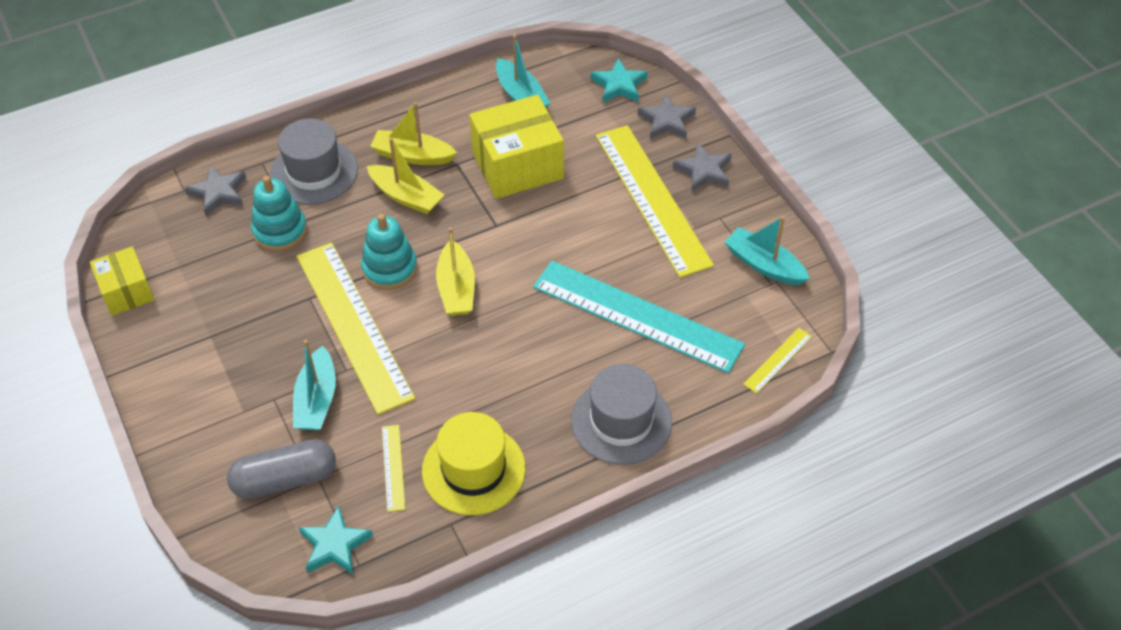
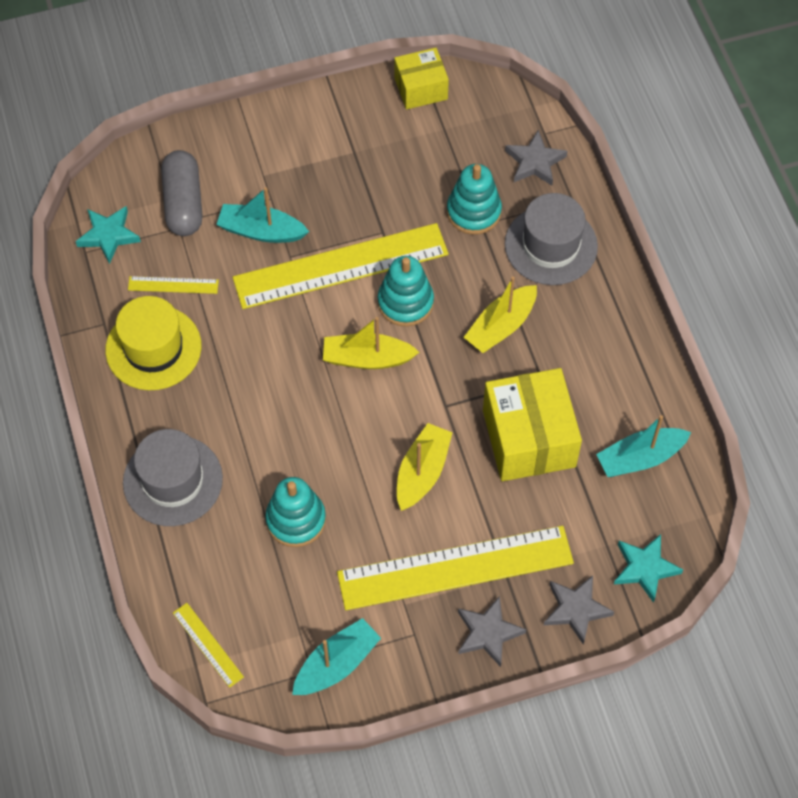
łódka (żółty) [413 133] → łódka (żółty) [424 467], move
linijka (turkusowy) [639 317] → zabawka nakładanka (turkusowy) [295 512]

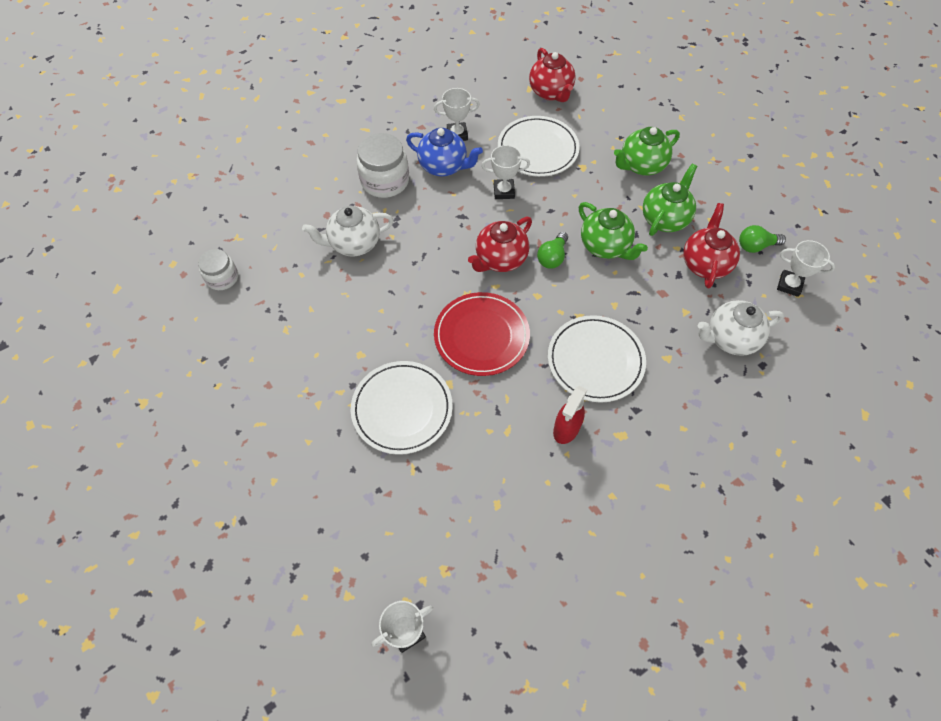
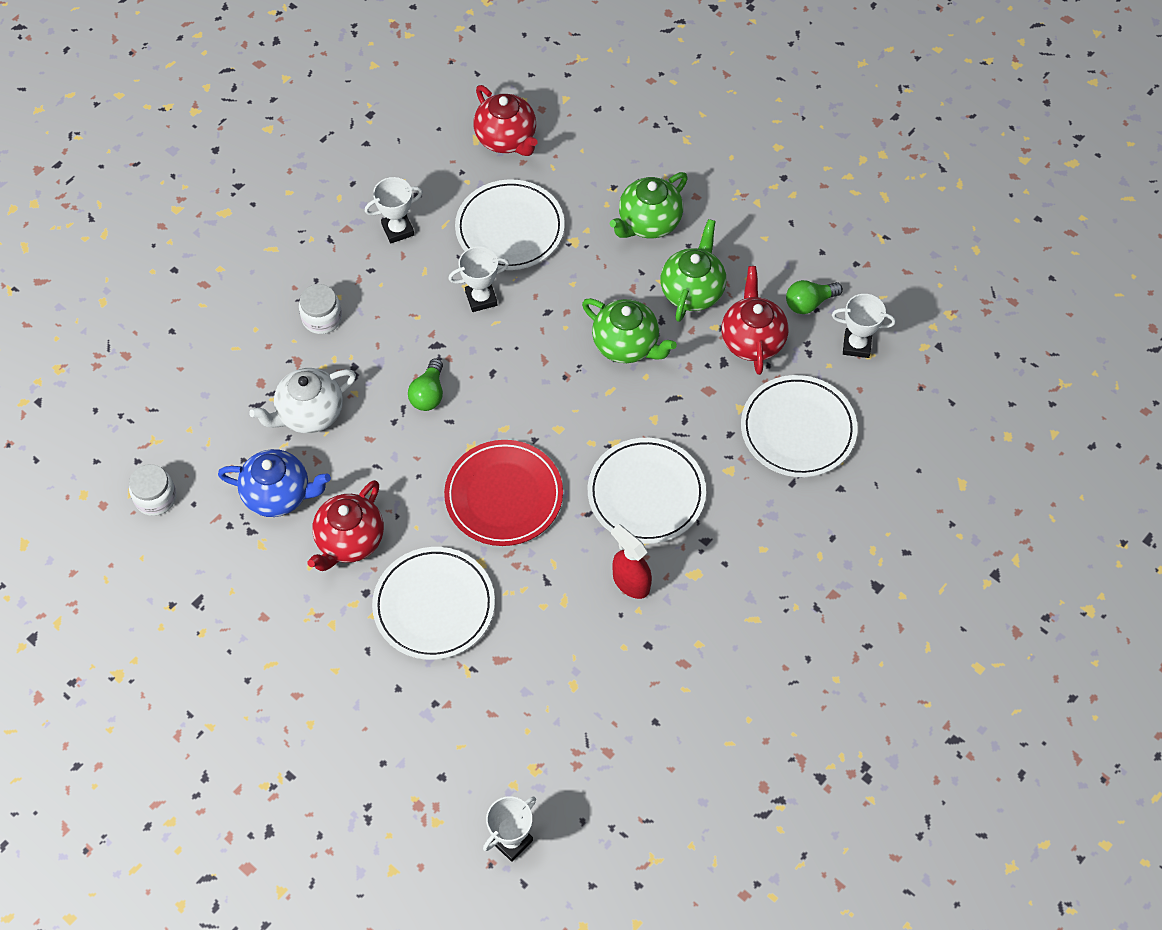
imbryk (niebieski) [444 152] → imbryk (niebieski) [274 483], move
słoik (biały) [382 165] → słoik (biały) [320 309], x0.62
imbryk (czerwony) [500 244] → imbryk (czerwony) [346 525], move
żarówka (zielony) [552 250] → żarówka (zielony) [425 384], move
imbryk (biały) [741 328] → talerz (biały) [799 426]
spryskiwacz (czerwony) [570 415] → spryskiwacz (czerwony) [631 561], 120 degrees clockwise

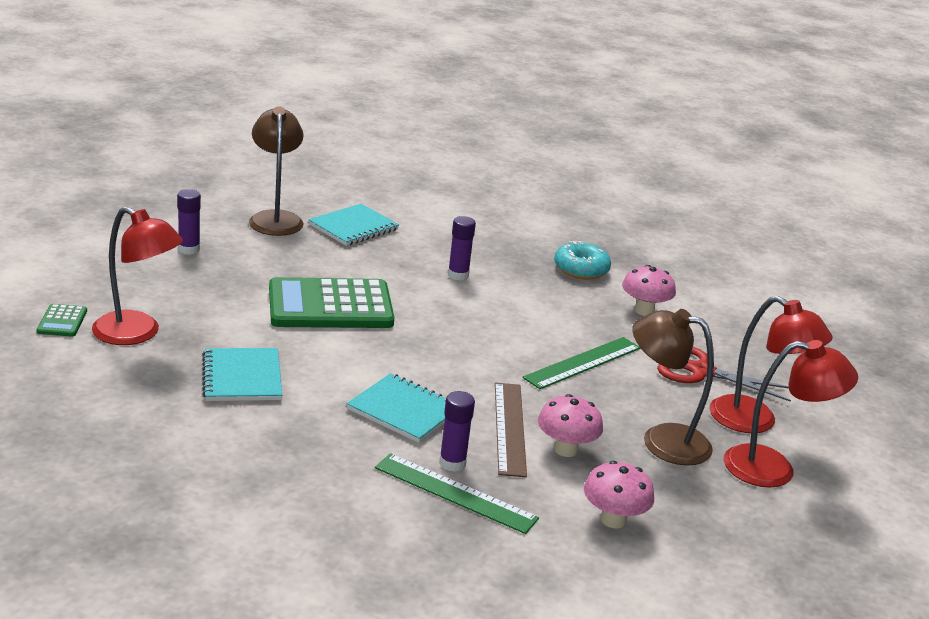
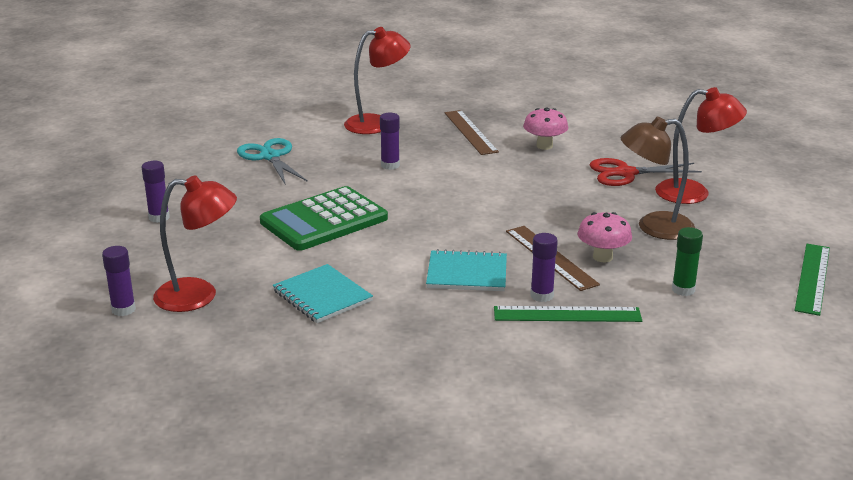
lampka (brązowy) [276 171] → -
zeszyt (turkusowy) [353 225] → nożyczki (turkusowy) [272 161]
donut (turkusowy) [582 260] → linijka (brązowy) [472 132]
kalkulator (zielony) [62 320] → klej w sztyfcie (fioletowy) [119 281]
linijka (zielony) [581 363] → linijka (zielony) [812 280], move
lampka (czerwony) [791 414] → lampka (czerwony) [377 80], move
grzyb (różowy) [619 494] → klej w sztyfcie (zielony) [687 261]

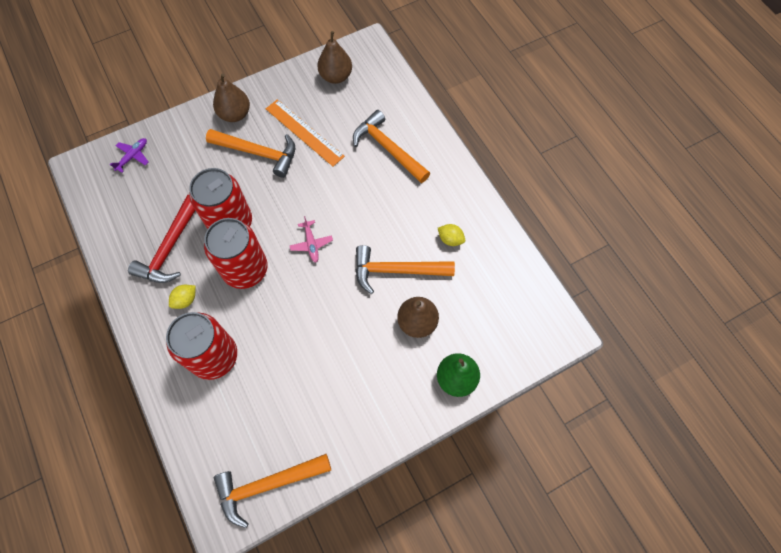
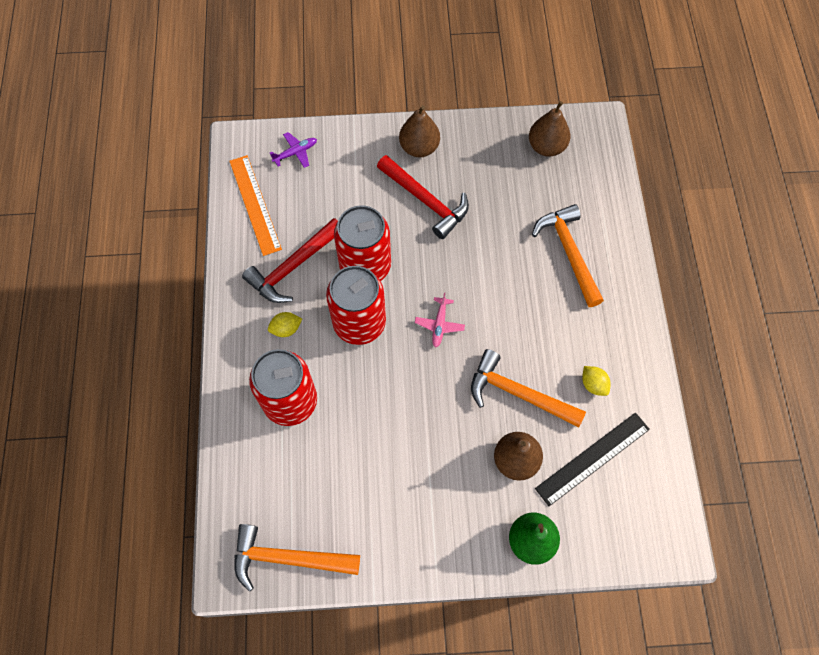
linijka (pomarańczowy) [305 132] → linijka (pomarańczowy) [255 205], move
młotek (pomarańczowy) [250 153] → młotek (czerwony) [423 197]
- → linijka (czarny) [592 459]

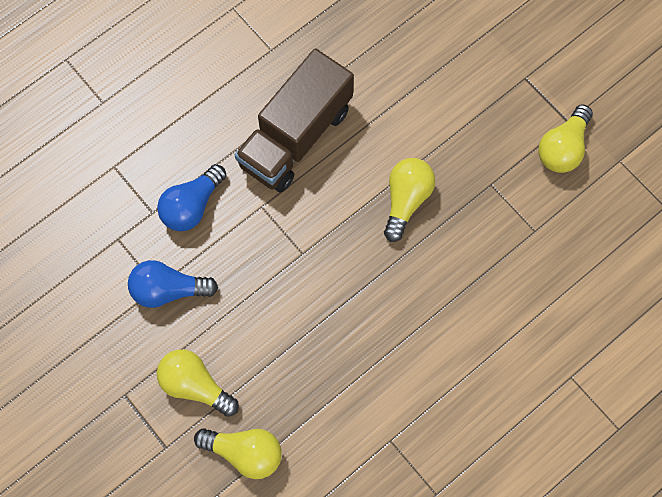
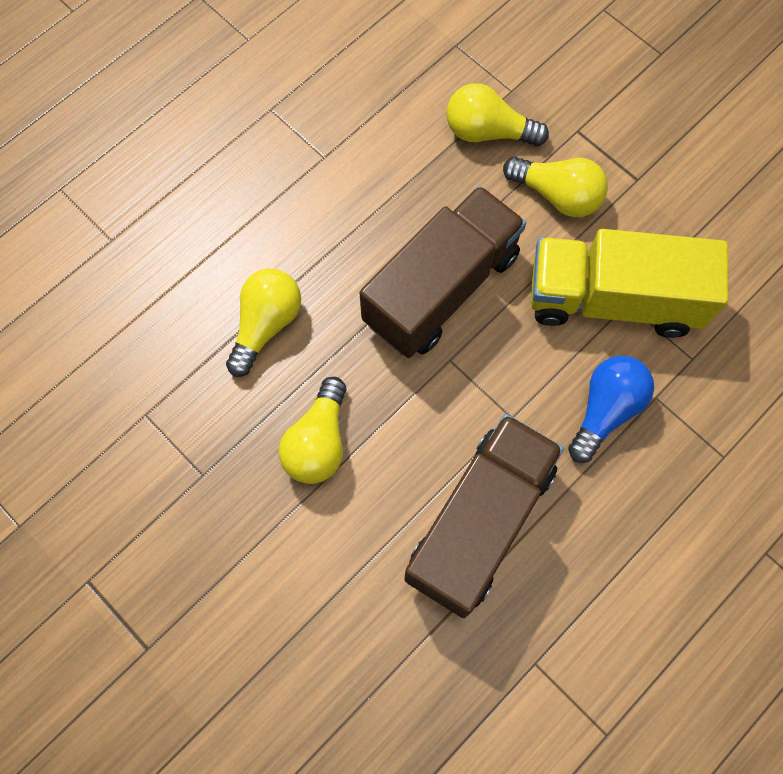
żarówka (żółty) [565 138] → żarówka (żółty) [263 323], move
żarówka (niebieski) [173 284] → ciężarówka (żółty) [629 283]
- → ciężarówka (brązowy) [442 272]

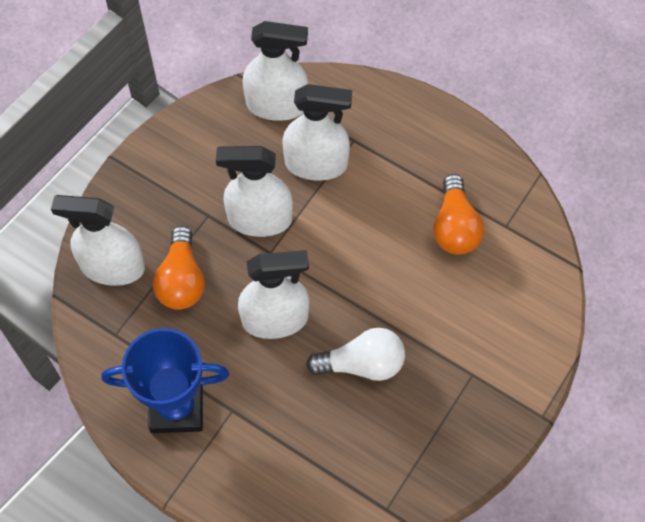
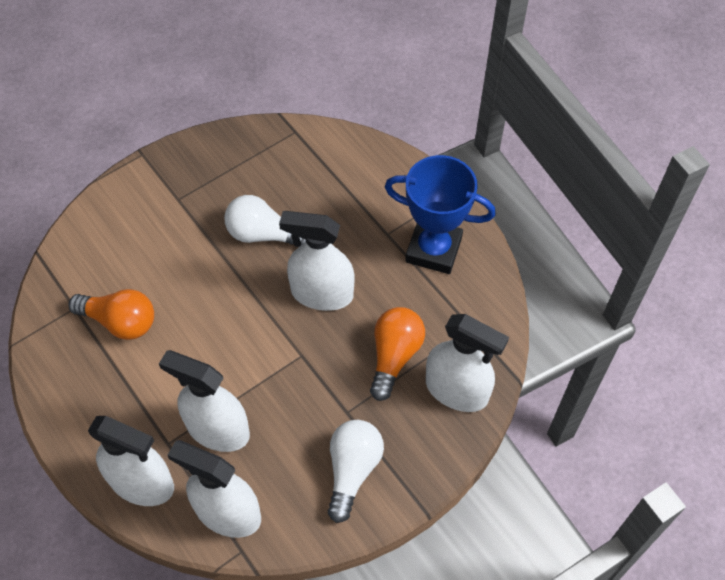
spryskiwacz (biały) [254 191] → spryskiwacz (biały) [131 461], move
żarówka (pomarańczowy) [458 214] → żarówka (pomarańczowy) [111 314], 90 degrees clockwise
- → żarówka (biały) [356 471]

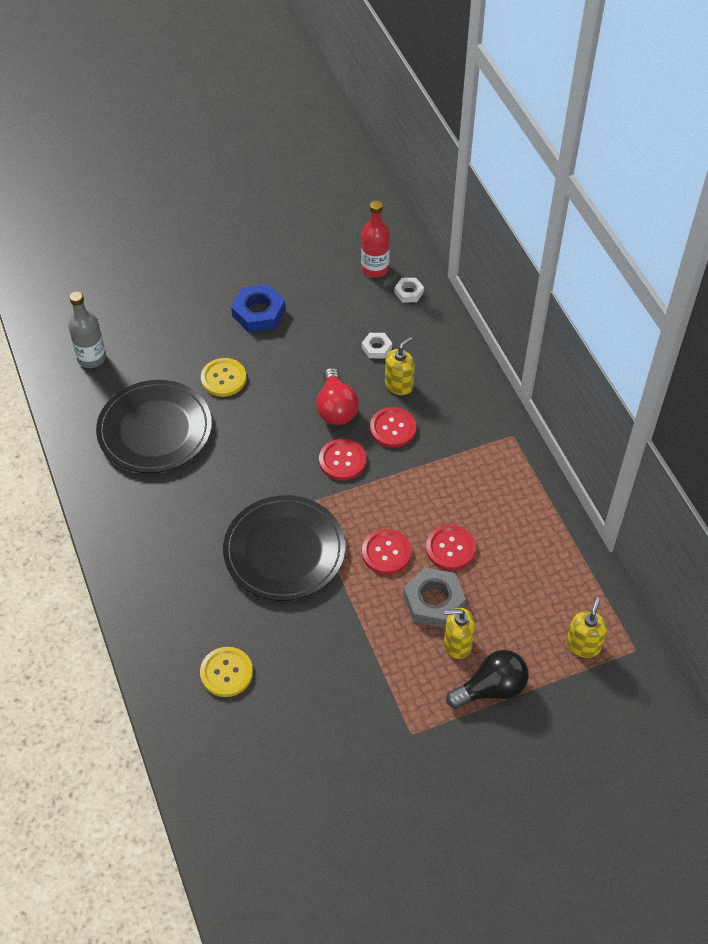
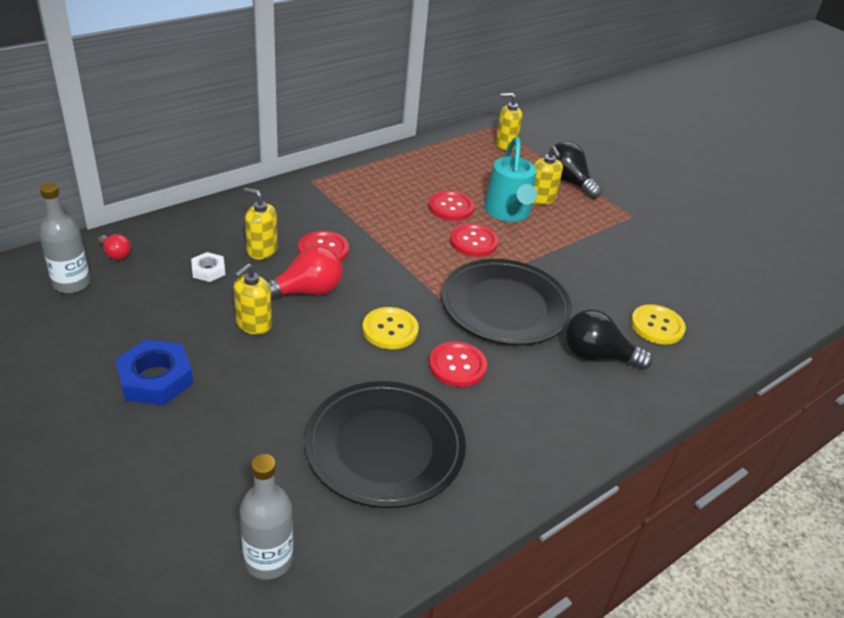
butelka (czerwony) [375 239] → butelka (szary) [64 238]
nakrętka (biały) [409 290] → żarówka (czerwony) [114 247]
guzik (żółty) [223 377] → guzik (żółty) [390 328], move
guzik (czerwony) [342 459] → guzik (czerwony) [458 364], move
nakrętka (szary) [434 597] → konewka (turkusowy) [510 179]
- → dozownik mydła (żółty) [252 299]
- → żarówka (czarny) [609 339]

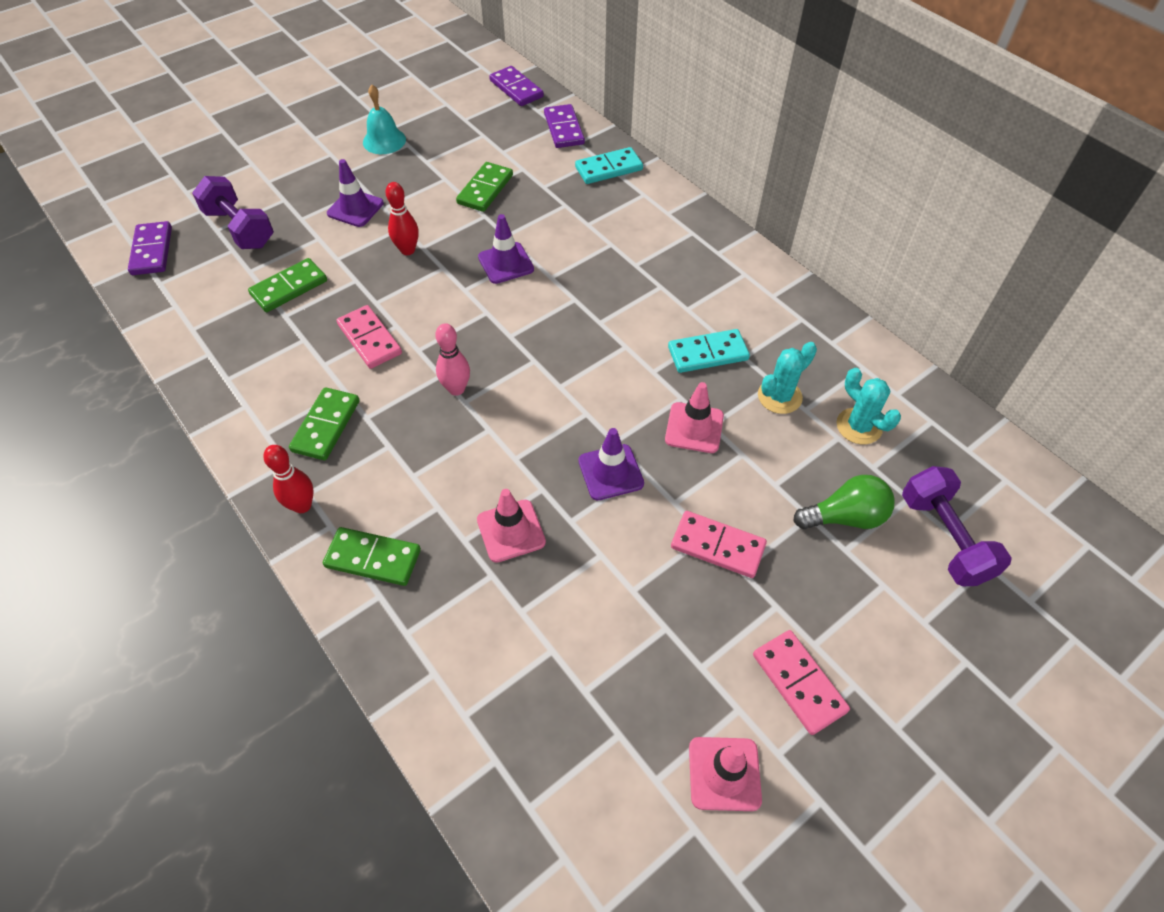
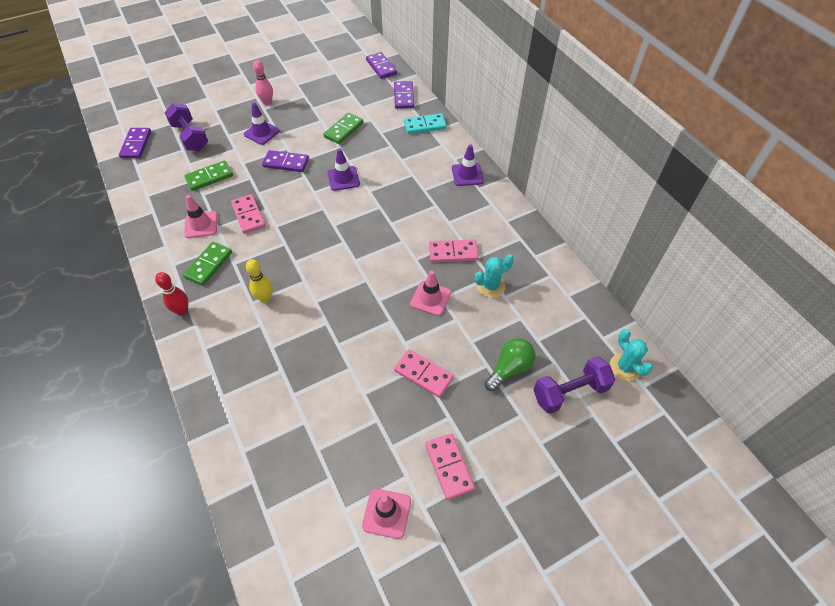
dzwonek (turkusowy) [384 119] → -
kręgiel (czerwony) [402 218] → kostka domina (fioletowy) [285 161]
kręgiel (różowy) [452 359] → kręgiel (różowy) [263 82], move
kostka domina (turkusowy) [709 351] → kostka domina (różowy) [453 250]
kaktus (turkusowy) [869 406] → kaktus (turkusowy) [631 355], move
pachołek (fioletowy) [611 464] → pachołek (fioletowy) [468 165], move
hantel (fioletowy) [957 526] → hantel (fioletowy) [574 385], 75 degrees clockwise
żarówka (zielony) [844 502] → żarówka (zielony) [510 364], 45 degrees counterclockwise
pachołek (różowy) [511 526] → pachołek (różowy) [200 216], move
kostka domina (zielony) [372 556] → -
- → kręgiel (żółty) [259 281]

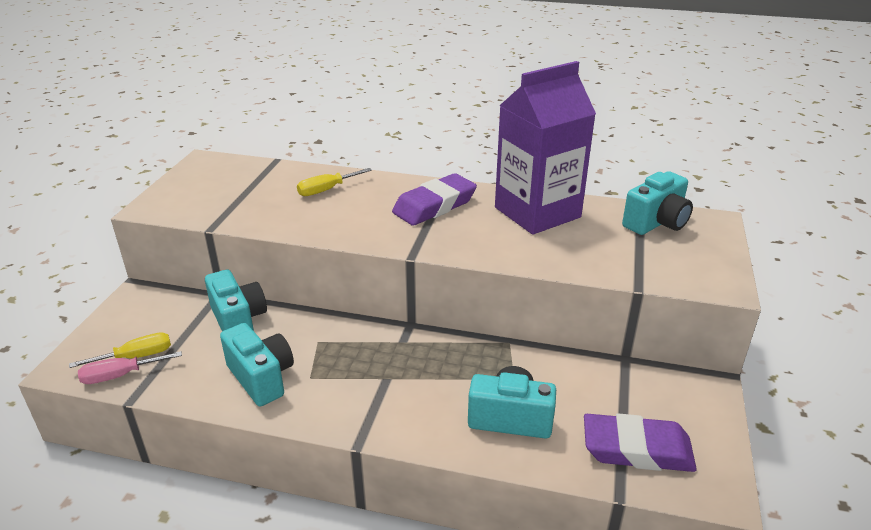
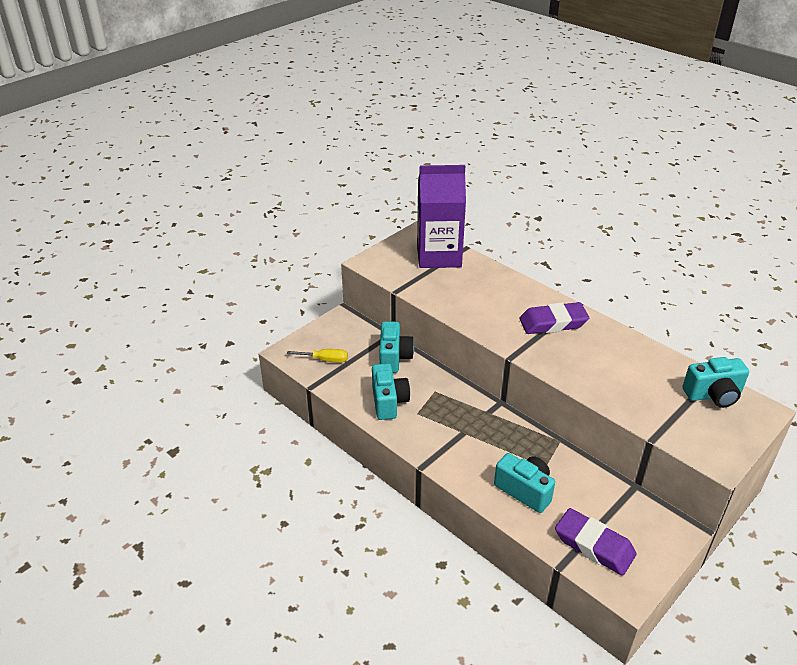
karton mleka (fioletowy) [545 148] → karton mleka (fioletowy) [441 216], move
śrubokręt (żółty) [334 182] → -
śrubokręt (różowy) [130 367] → -

